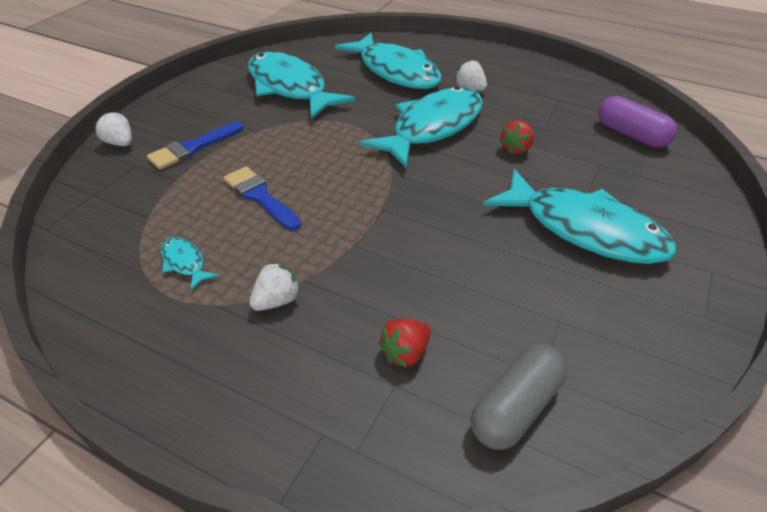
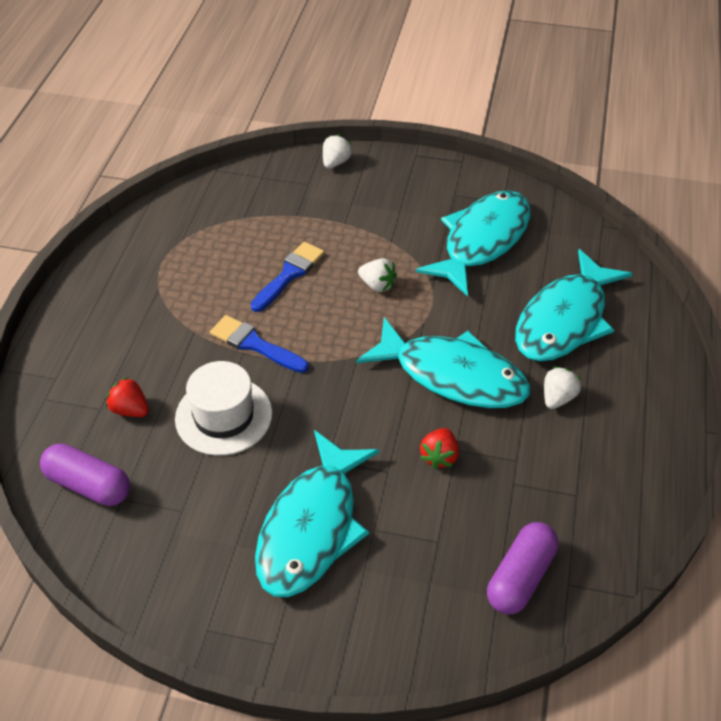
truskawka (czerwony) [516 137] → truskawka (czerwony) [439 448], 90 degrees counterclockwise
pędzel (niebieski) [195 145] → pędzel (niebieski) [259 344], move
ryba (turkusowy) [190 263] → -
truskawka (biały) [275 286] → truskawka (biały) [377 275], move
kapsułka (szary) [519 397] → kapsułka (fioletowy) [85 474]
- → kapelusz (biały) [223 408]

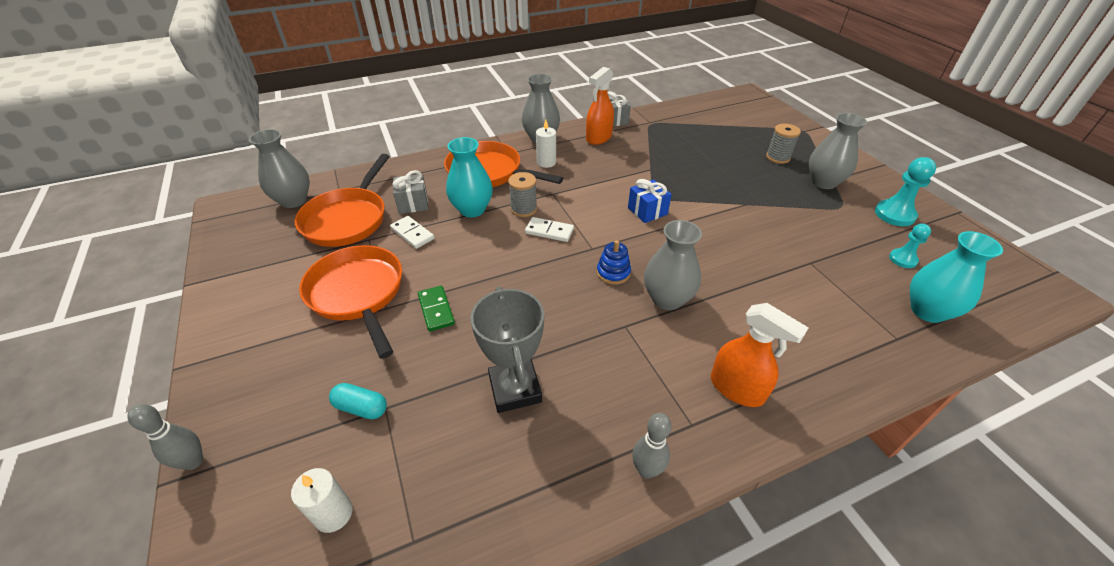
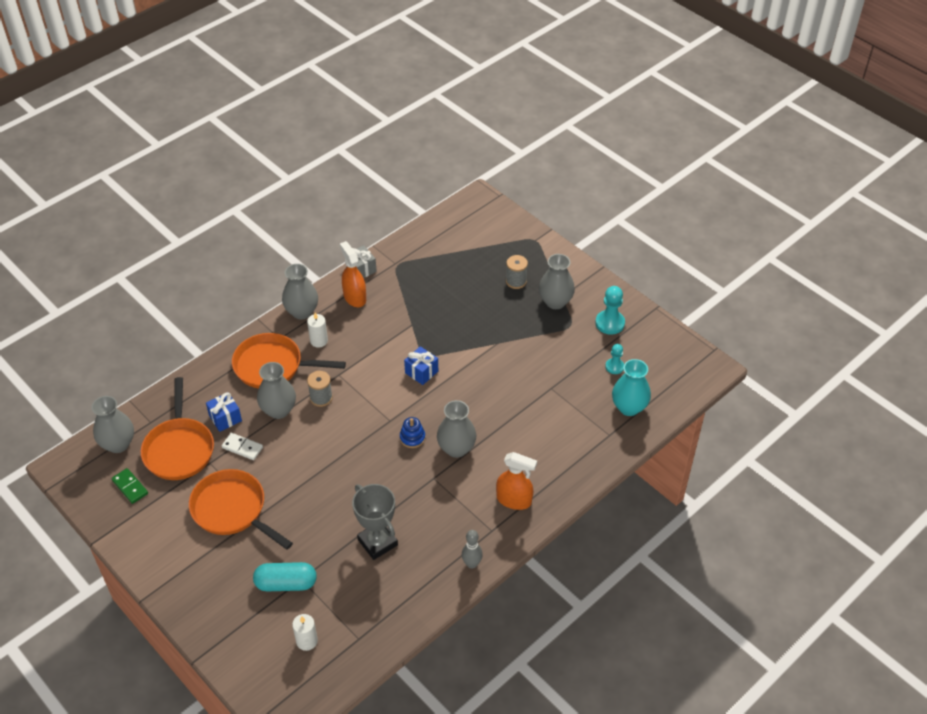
spryskiwacz (pomarańczowy) [600 106] → spryskiwacz (pomarańczowy) [353 274], 135 degrees clockwise
wazon (turkusowy) [469 177] → wazon (szary) [276 390]
prezent (szary) [410 192] → prezent (niebieski) [224 412]
kostka domina (biały) [549 229] → -
kostka domina (zielony) [436 309] → kostka domina (zielony) [130 486], move
kapsułka (turkusowy) [358 401] → kapsułka (turkusowy) [285 576], x1.61
kręgiel (szary) [165 437] → -

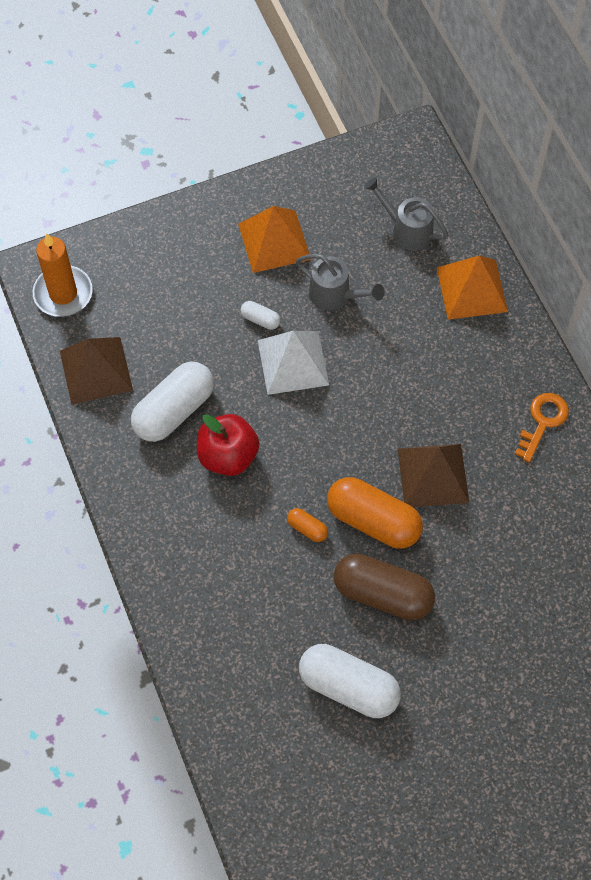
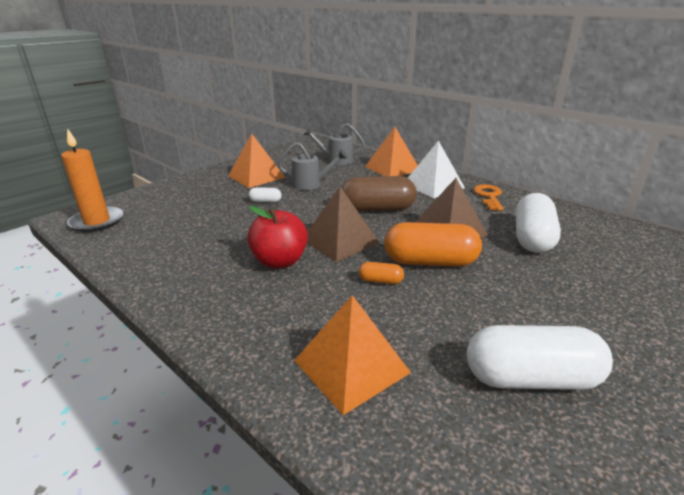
piramida (biały) [293 363] → piramida (biały) [436 169], move
piramida (brązowy) [96 371] → piramida (brązowy) [343 224], move
kapsułka (biały) [172 401] → kapsułka (biały) [538 223], move
kapsułka (brązowy) [384 586] → kapsułka (brązowy) [379 193], move
- → piramida (pomarańczowy) [352 355]

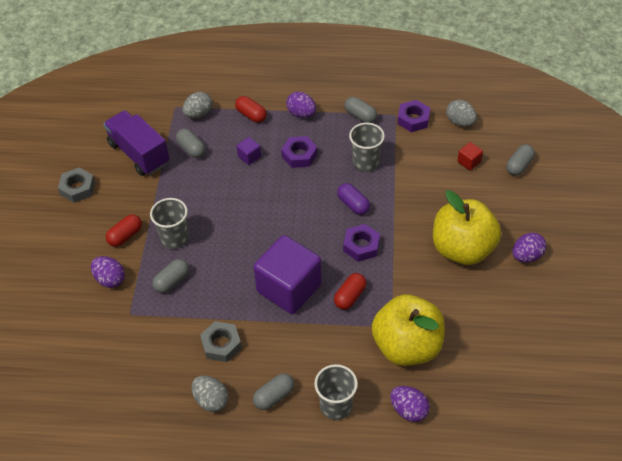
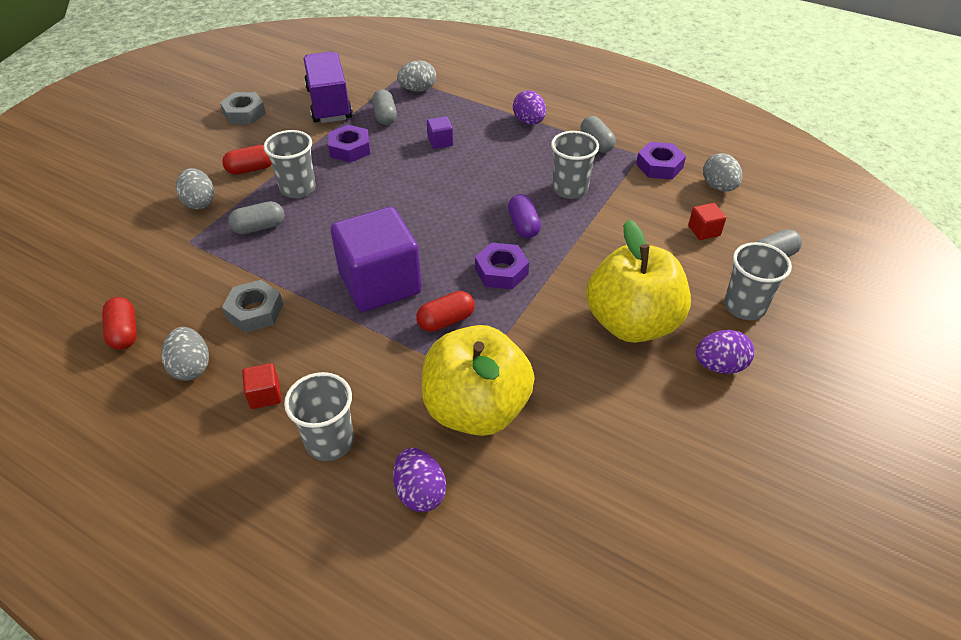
kapsułka (czerwony) [251 109] → kapsułka (czerwony) [119 323], move
nakrętka (fioletowy) [299 152] → nakrętka (fioletowy) [349 144], move
jajko (fioletowy) [108 272] → jajko (szary) [195 188]
kapsułka (szary) [273 391] → sześcian (czerwony) [261 386]
- → szklanka (szary) [758 281]

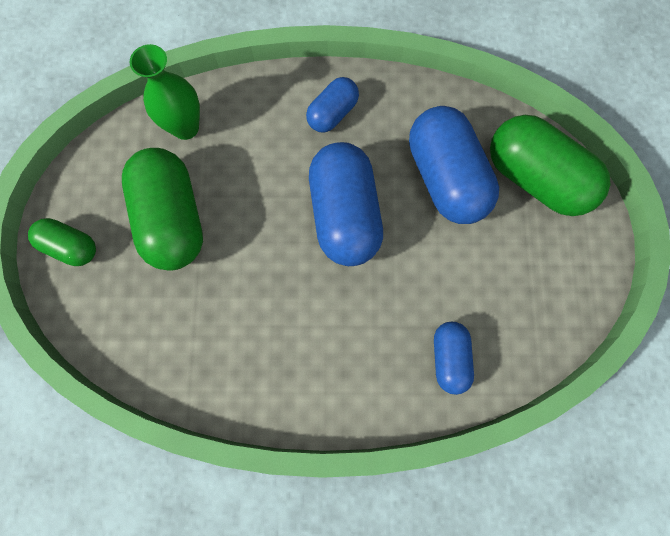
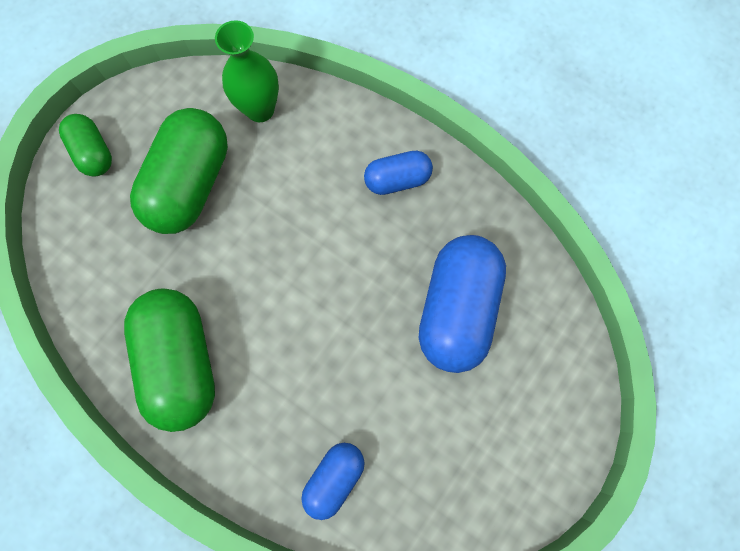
kapsułka (zielony) [550 165] → kapsułka (zielony) [169 360], move
kapsułka (niebieski) [346 204] → -

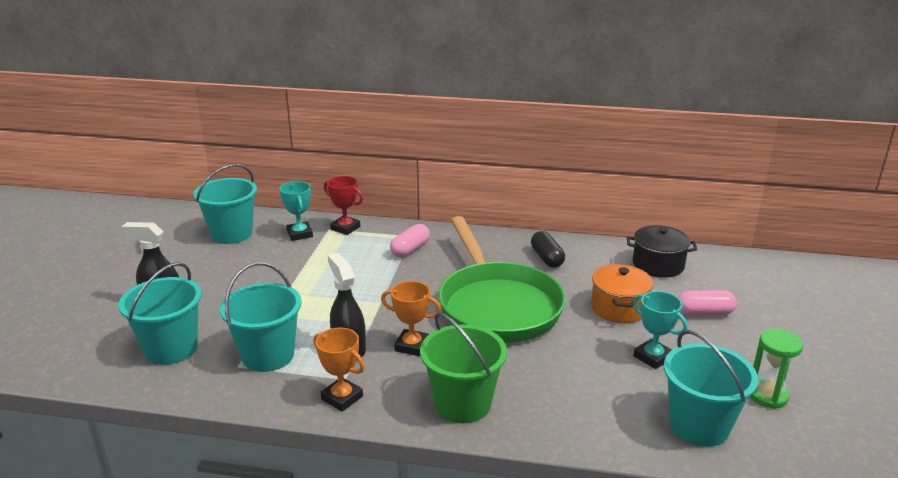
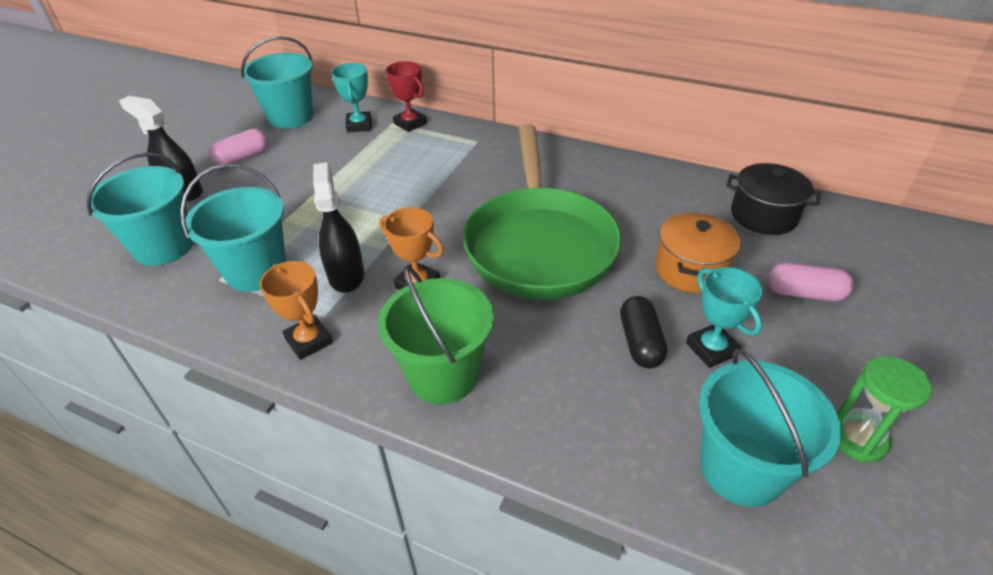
kapsułka (różowy) [410 240] → kapsułka (różowy) [238 147], move
kapsułka (czarny) [548 249] → kapsułka (czarny) [643 332], move

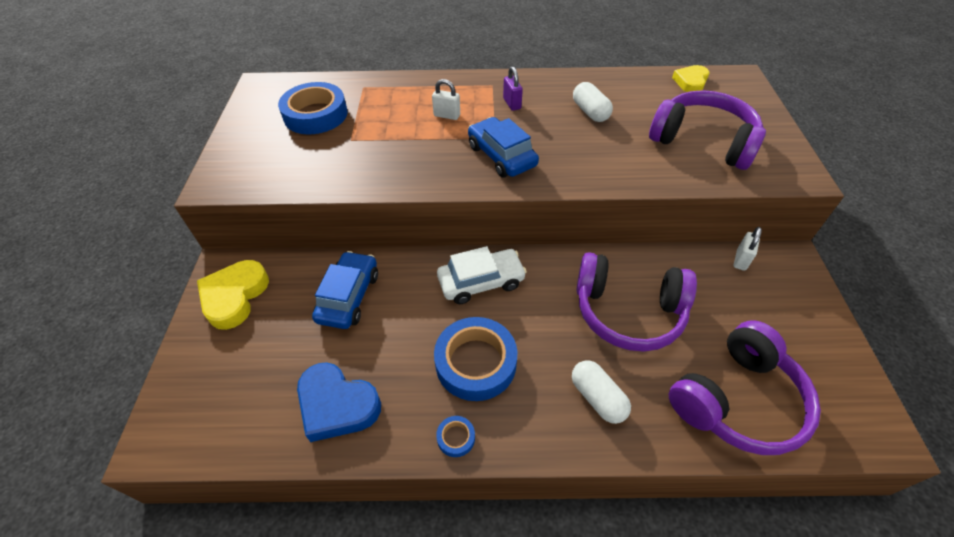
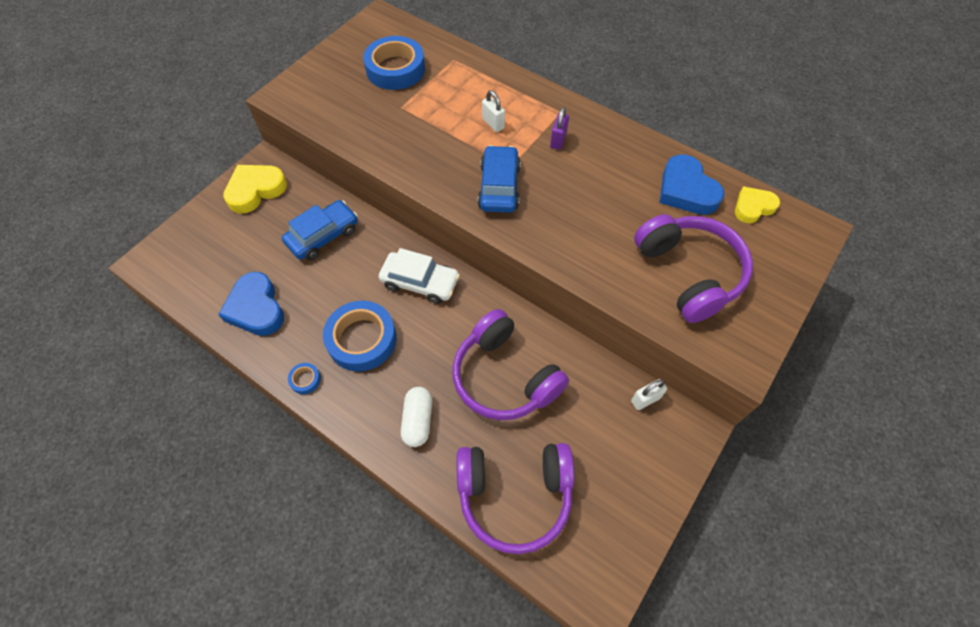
kapsułka (biały) [593 102] → -
- → serce (niebieski) [692 184]

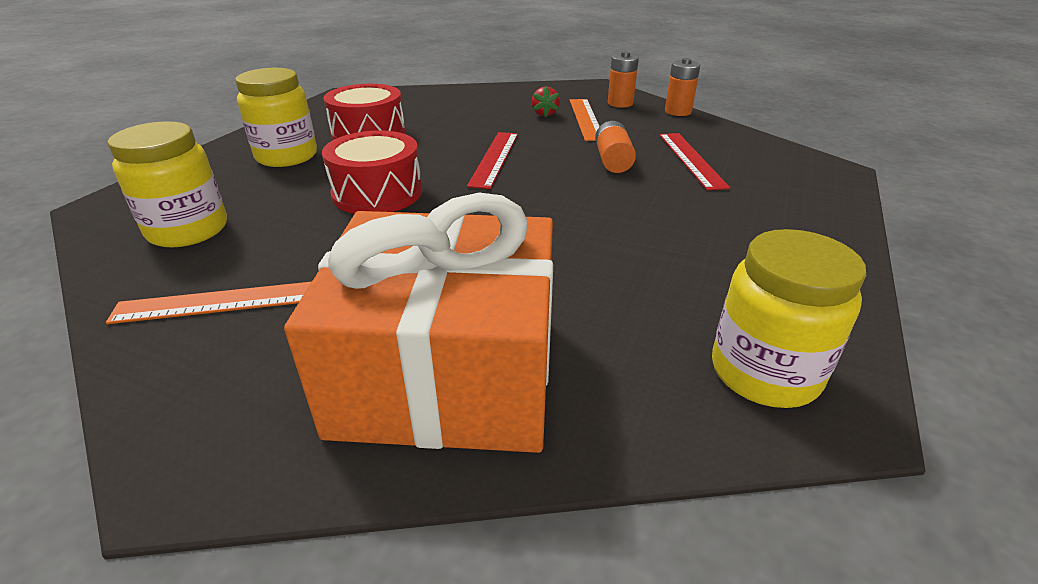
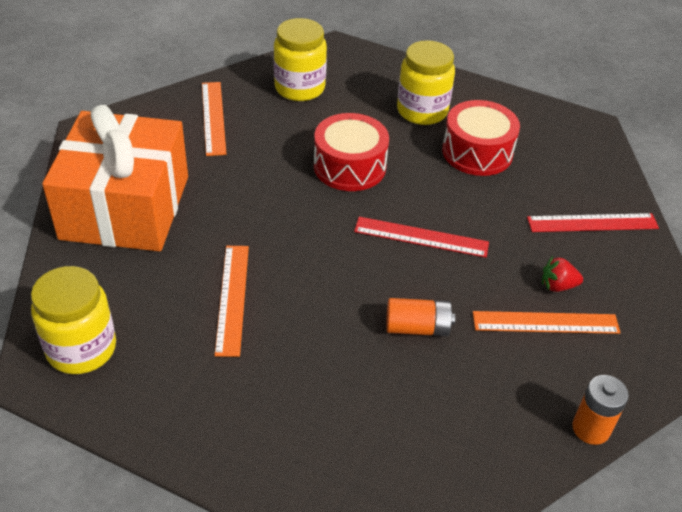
bateria (pomarańczowy) [623 79] → -
linijka (czerwony) [694 162] → linijka (czerwony) [593 222], move
- → linijka (pomarańczowy) [231 301]

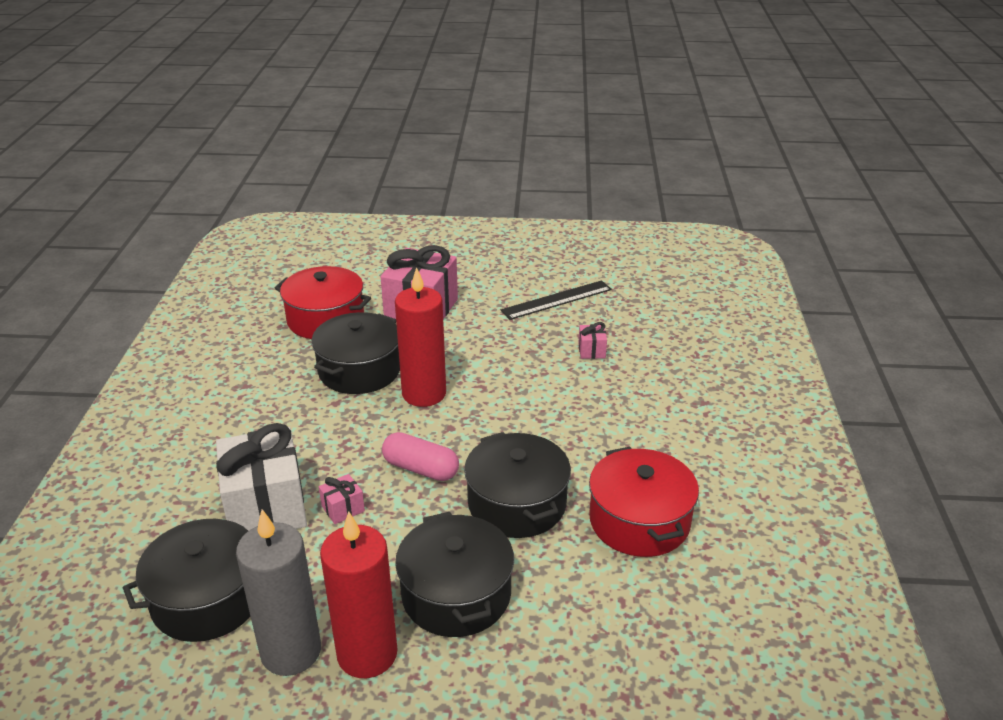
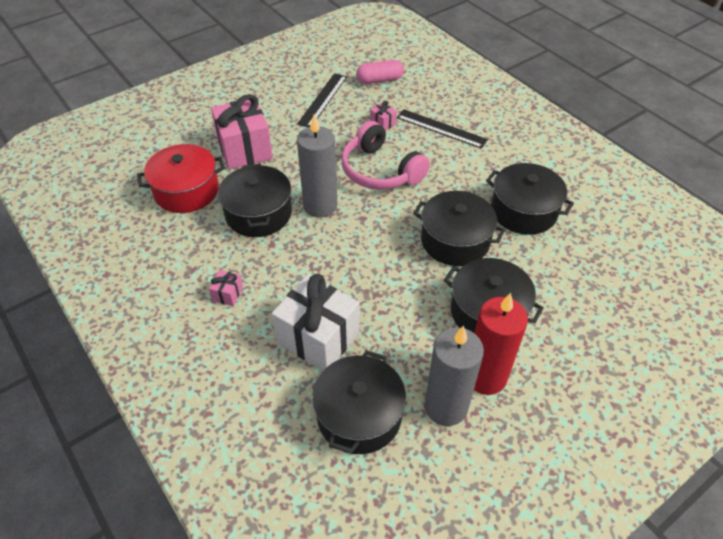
świeca (czerwony) [420 337] → świeca (szary) [317 166]
kapsułka (różowy) [420 456] → kapsułka (różowy) [380 72], move
garnek (czerwony) [644 502] → garnek (czarny) [530 199]
prezent (różowy) [342 499] → prezent (różowy) [226 288], move
- → linijka (czarny) [442 129]
- → słuchawki (różowy) [385 155]

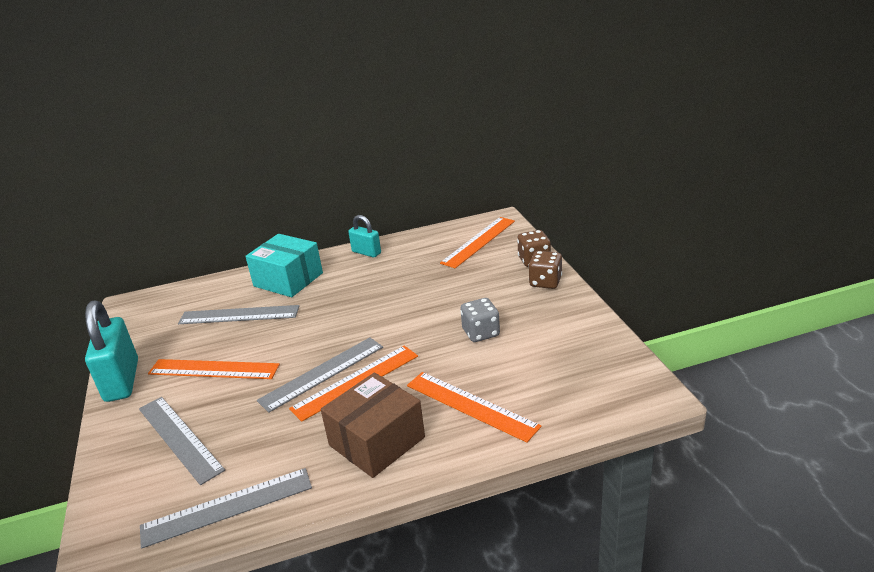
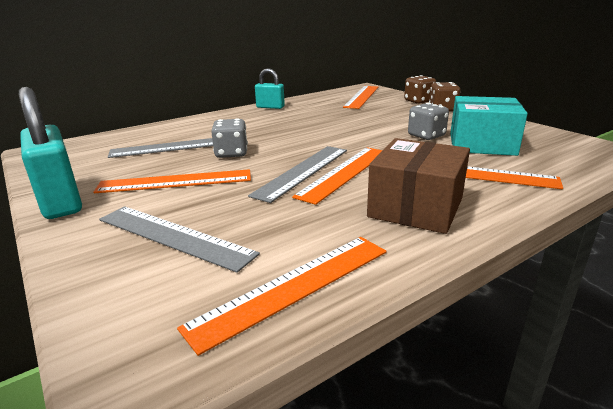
pudełko (turkusowy) [284 265] → pudełko (turkusowy) [489 126], move
linijka (szary) [226 508] → linijka (pomarańczowy) [281 296]
- → kostka do gry (szary) [229 138]

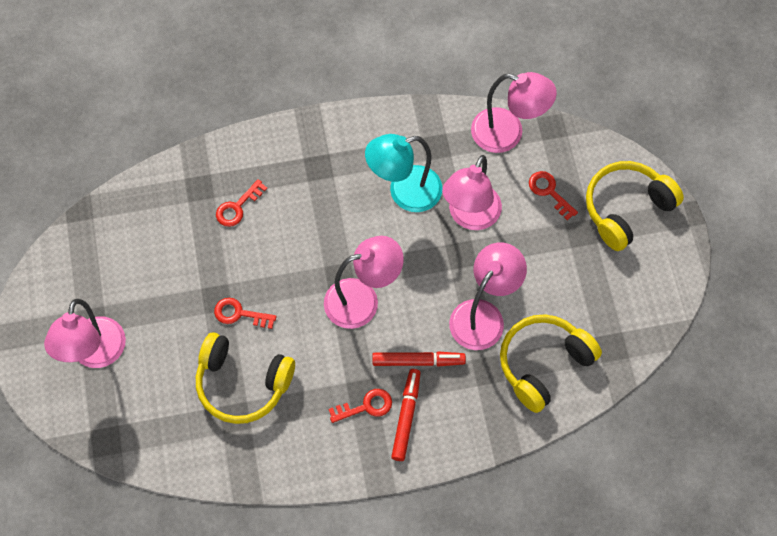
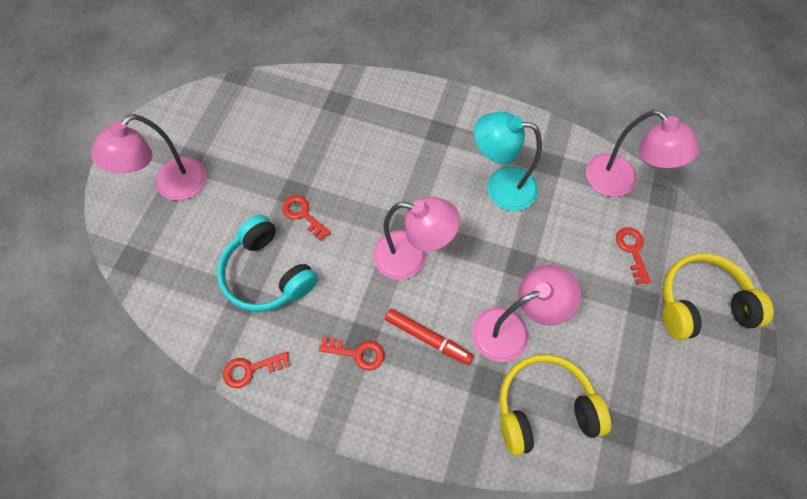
lampka (różowy) [472 192] → -
klucz (czerwony) [241 203] → klucz (czerwony) [256 369], move
słuchawki (żółty) [245 378] → słuchawki (turkusowy) [267 263]
flamaster (czerwony) [406 415] → -

